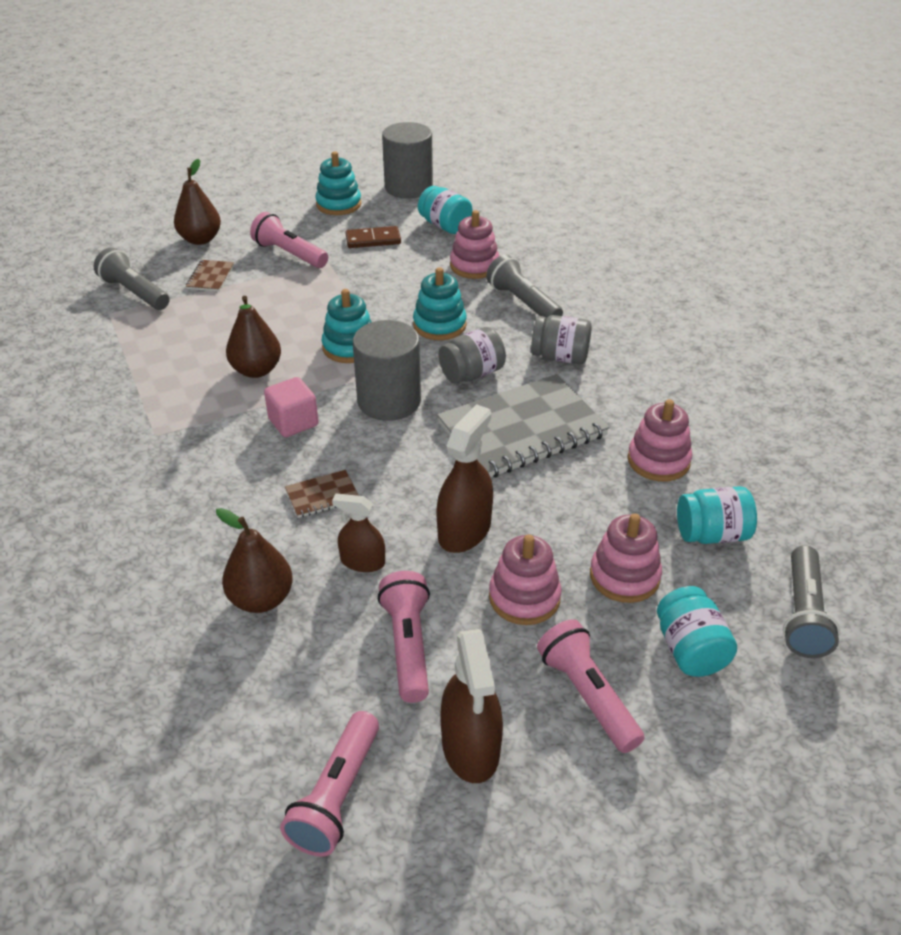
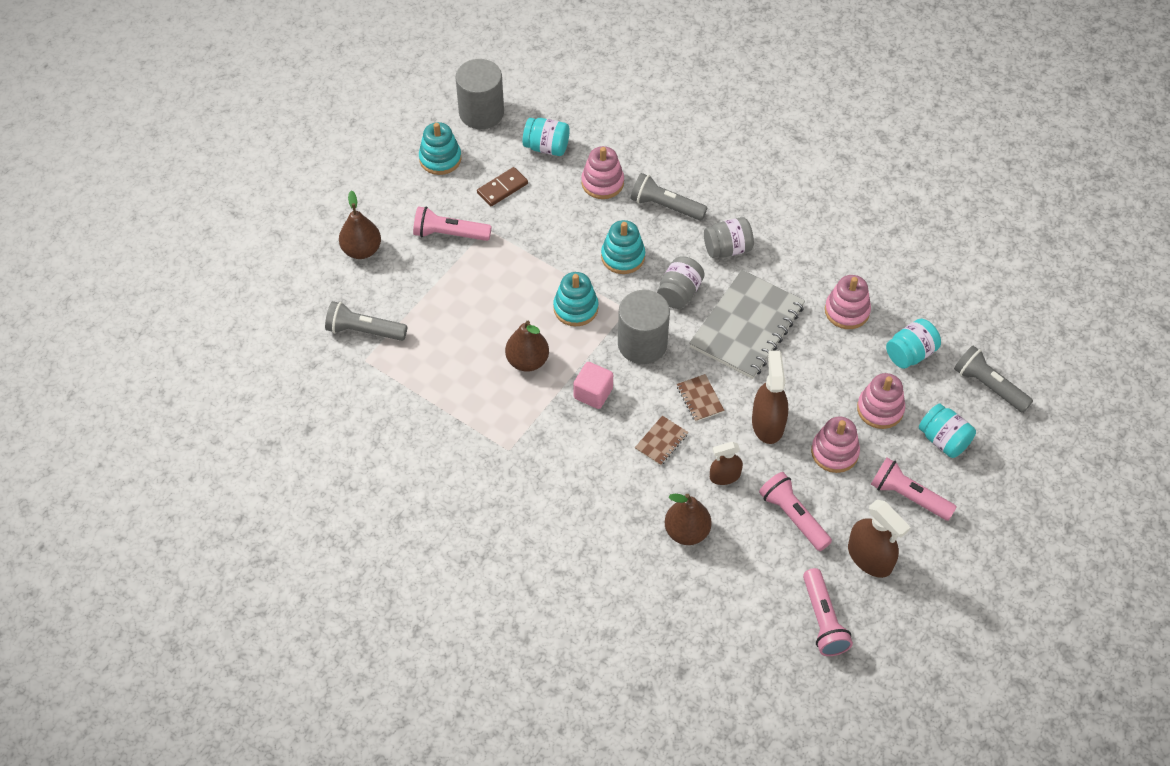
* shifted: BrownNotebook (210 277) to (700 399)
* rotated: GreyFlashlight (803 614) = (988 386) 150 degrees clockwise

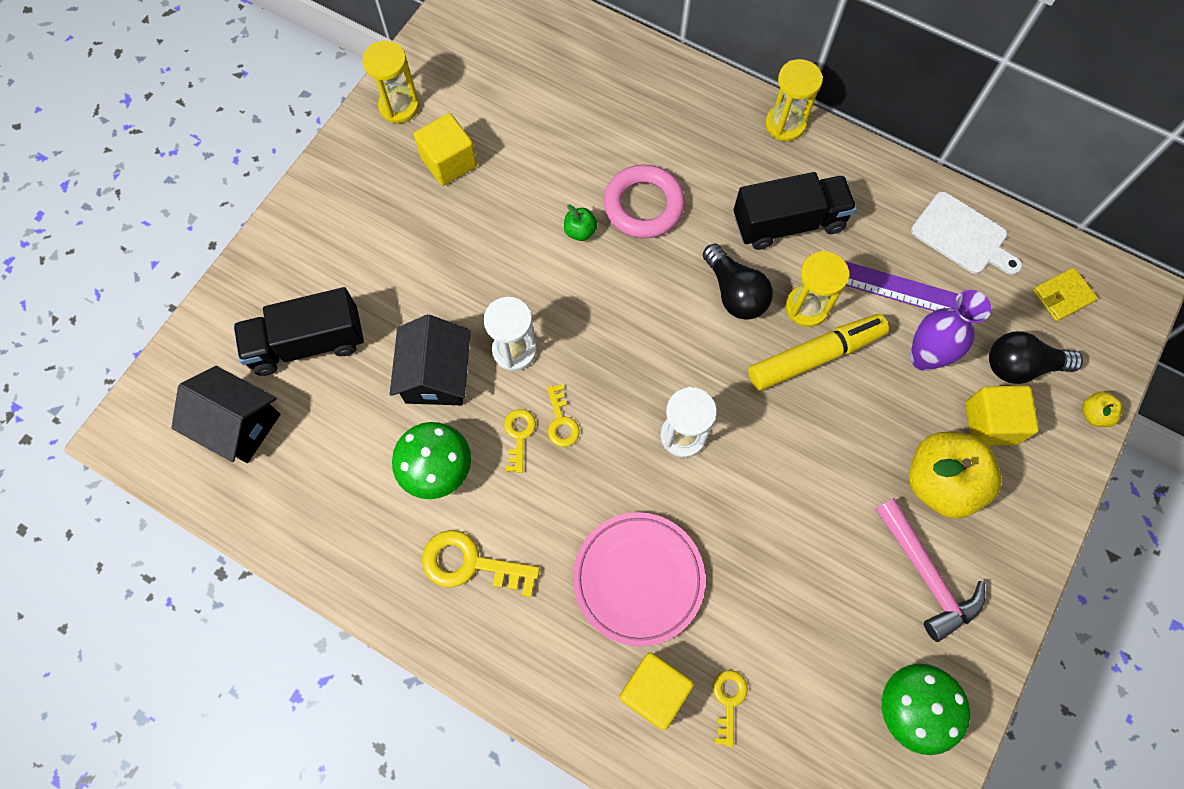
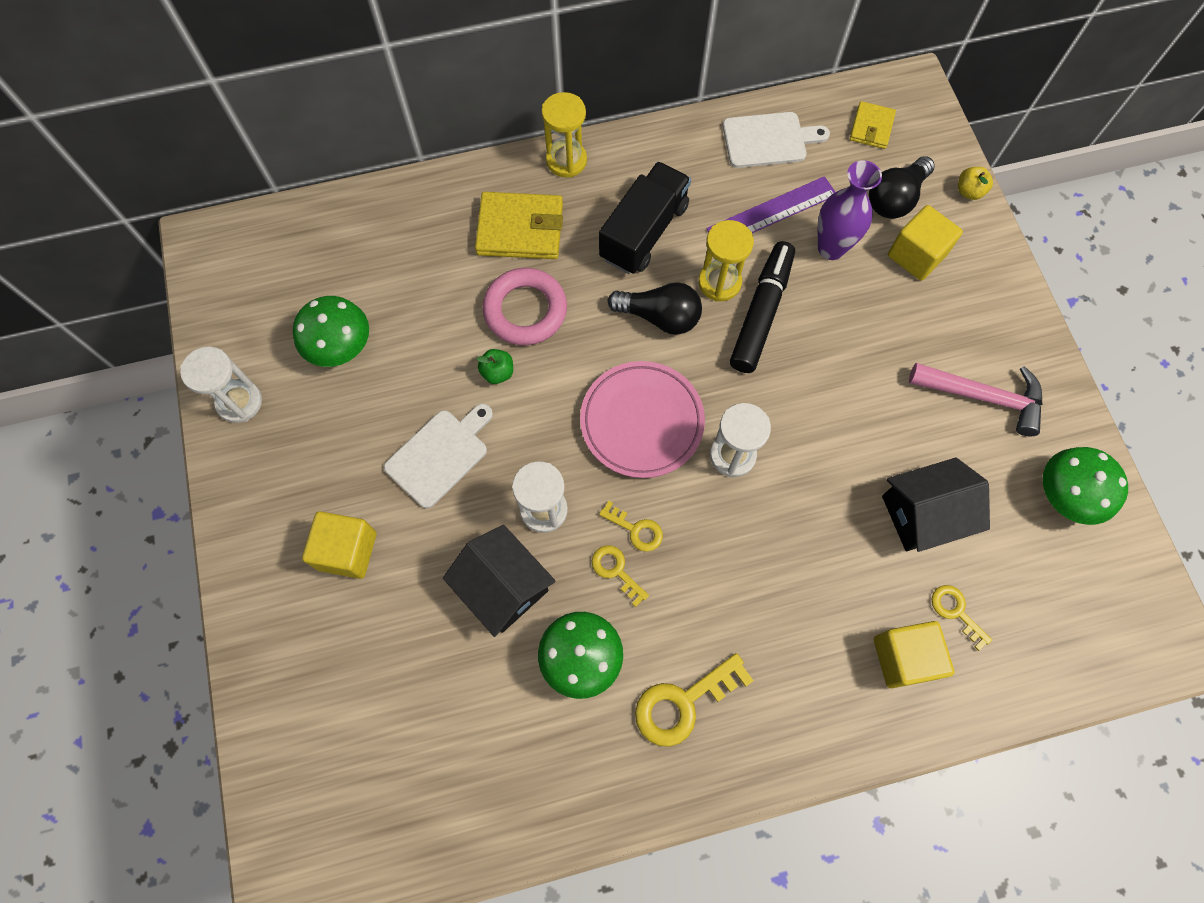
* repainted: YellowHourglass (399 106) to WhiteHourglass (239 402)
* shifted: YellowCube (449 162) to (347 551)
* gone: BlackTruck (307 343)
* repainted: YellowMarker (815 356) to BlackMarker (761 313)
* shifted: BlackHouse (238 424) to (923 514)
* gone: YellowApple (940 482)
* shifted: PinkPlate (638 579) to (642 422)
* new: YellowWallet (520 229)
* new: GreenMushroom (340 346)
* new: WhiteCuttingBoard (440 455)

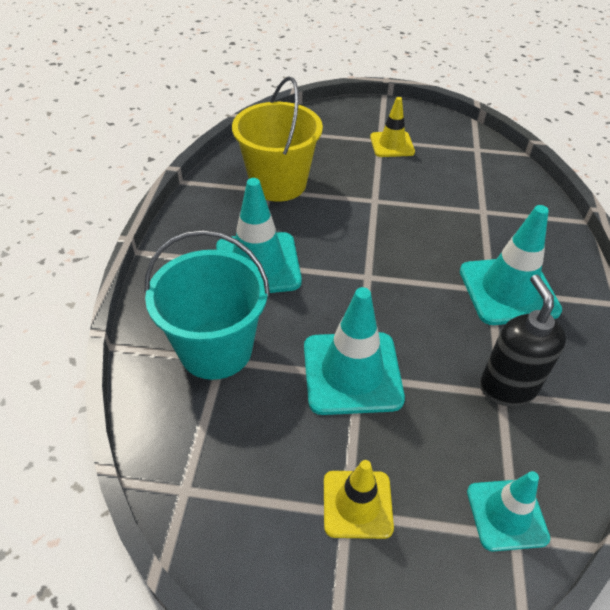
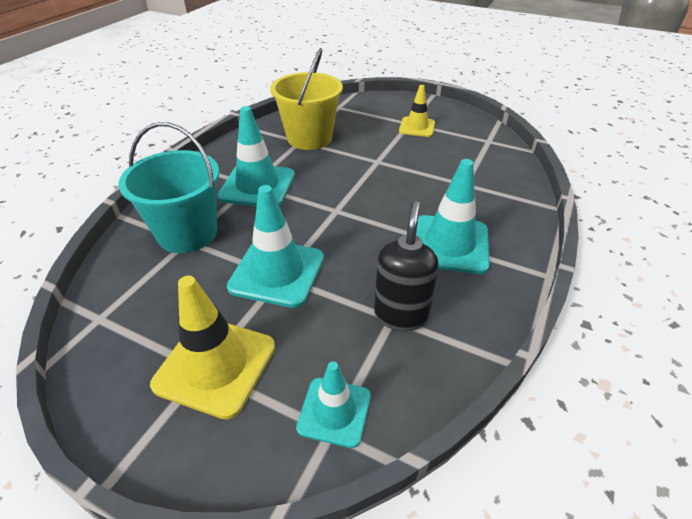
* scaled: YellowTrafficCone (357 504) = (215 365) x1.62

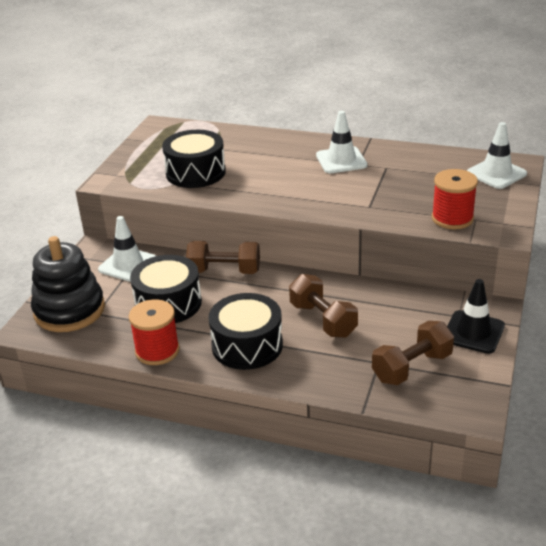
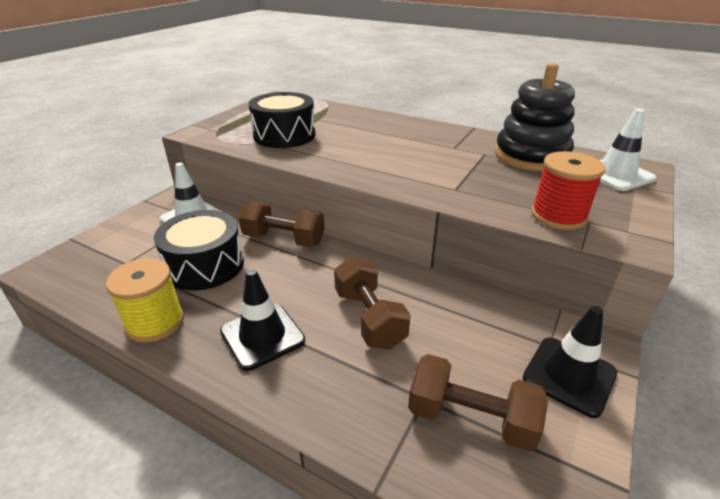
* gone: WhiteTrafficCone (341 160)
* shifted: BlackStackingToy (69 310) to (531 156)
* swapped: BlackDrum (247 345) to BlackTrafficCone (262 336)
* repainted: RedSpool (157 351) to YellowSpool (155 322)
* rotated: BrownDumbbell (412 367) = (471 418) 45 degrees clockwise

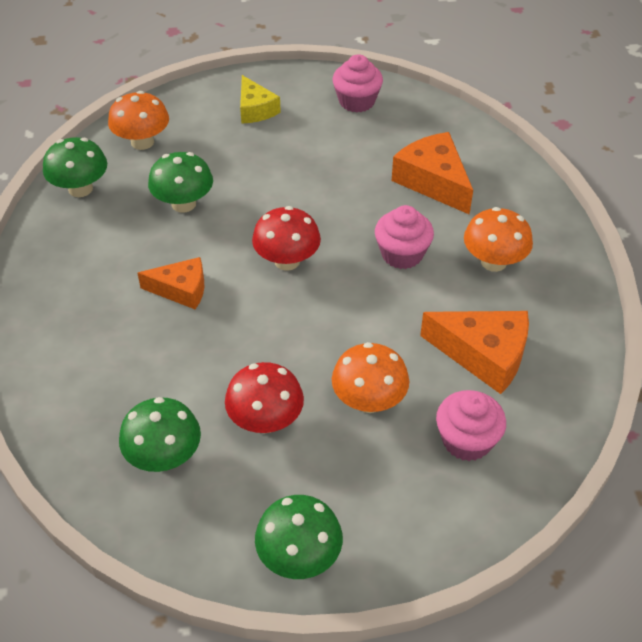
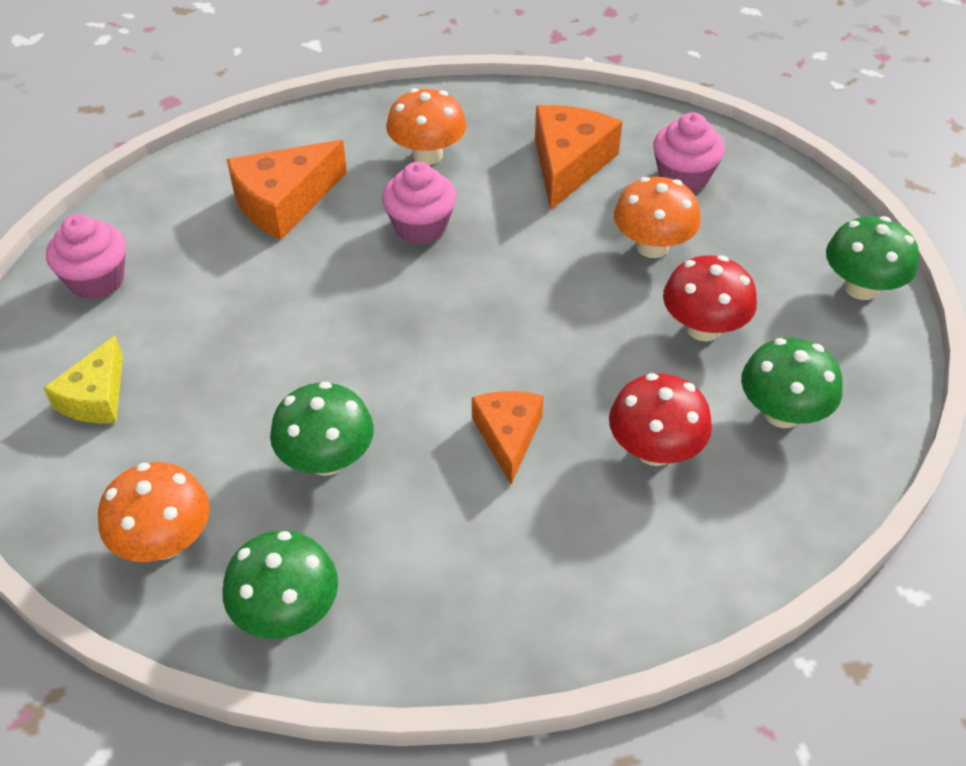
* rotated: YellowCheese (255 109) = (96 397) 135 degrees clockwise
* shifted: RedMushroom (287 261) to (654 450)

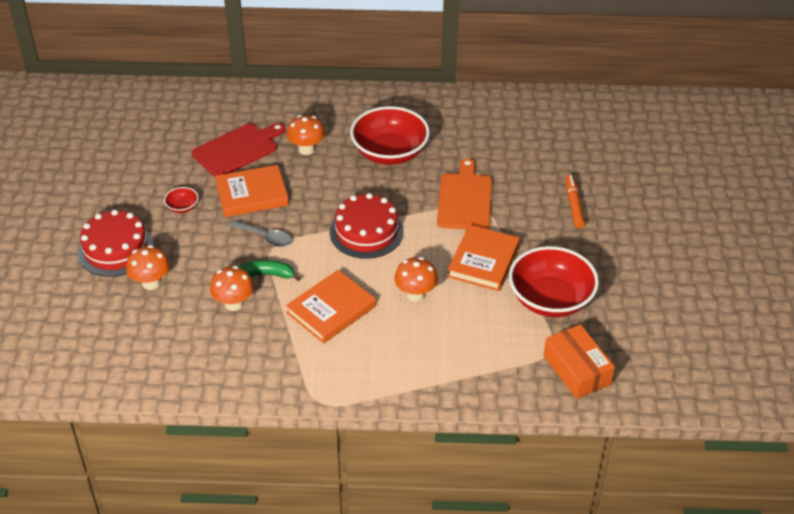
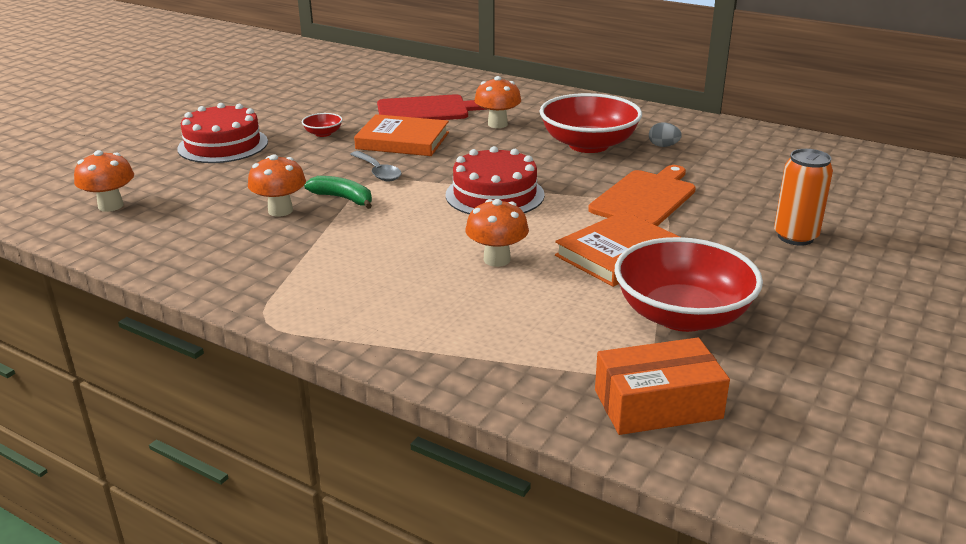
* swapped: OrangeMarker (574 205) to OrangeCan (795 237)
* shifted: OrangeMushroom (151 283) to (111 206)
* gone: OrangeBook (331 309)
* rotated: OrangeBox (577 370) = (657 404) 75 degrees clockwise
* new: GreyEgg (663 146)

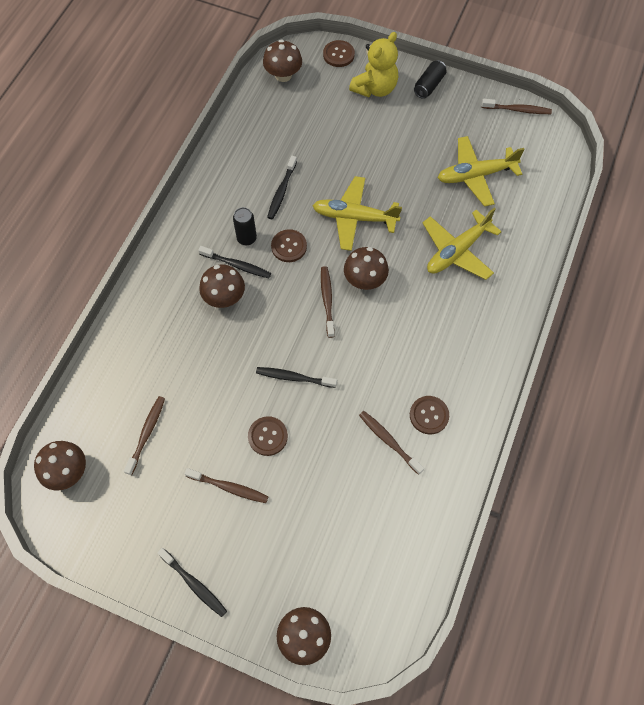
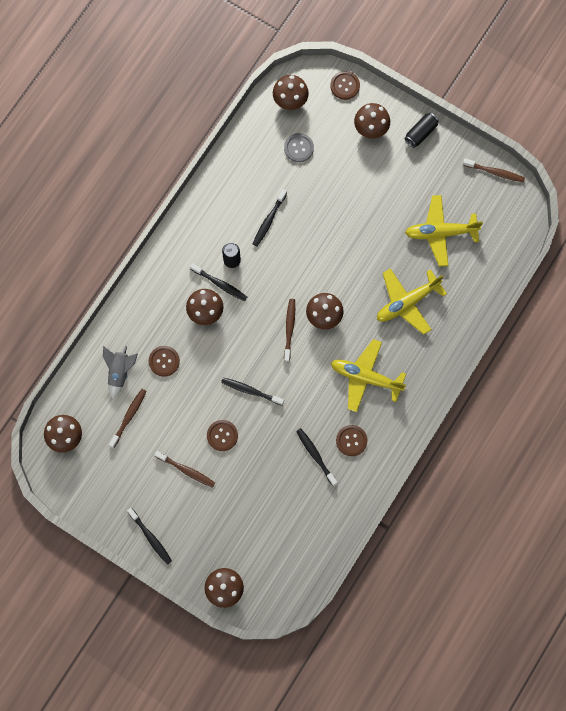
* swapped: YellowTeddyBear (375 88) to BrownMushroom (371 128)
* shifted: YellowPlane (354 218) to (366 377)
* shifted: BrownButton (289 246) to (164 361)
* repainted: BrownToothbrush (389 441) to BlackToothbrush (315 456)
* new: GreyButton (299 148)
* new: GreyRocket (120 372)

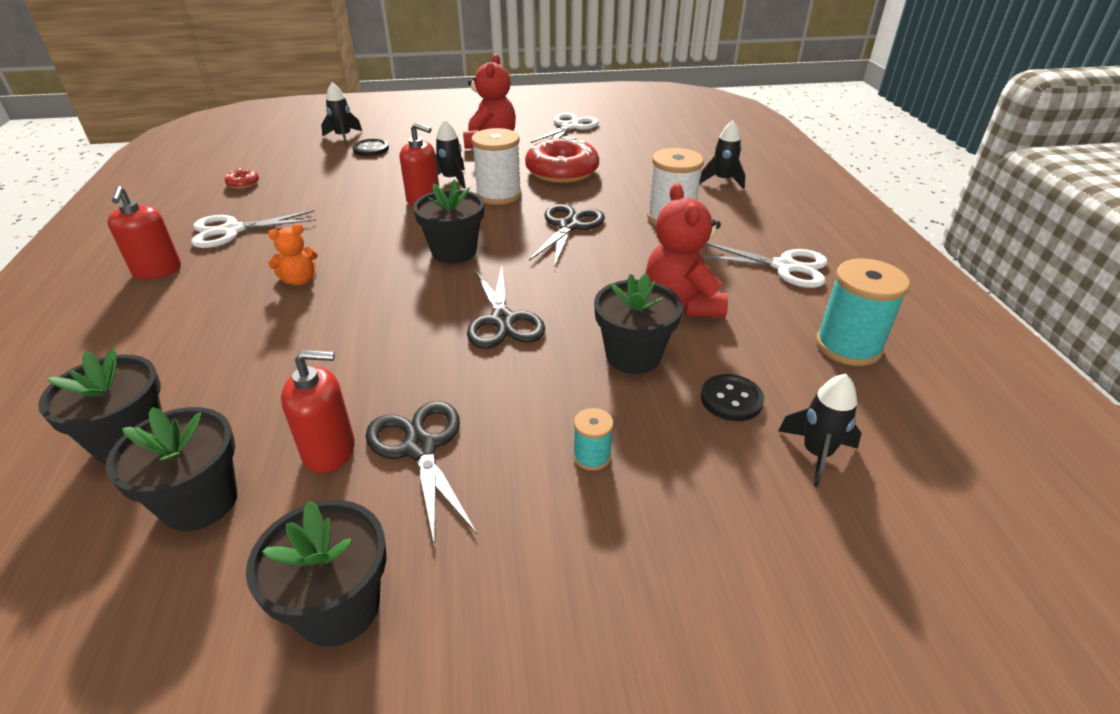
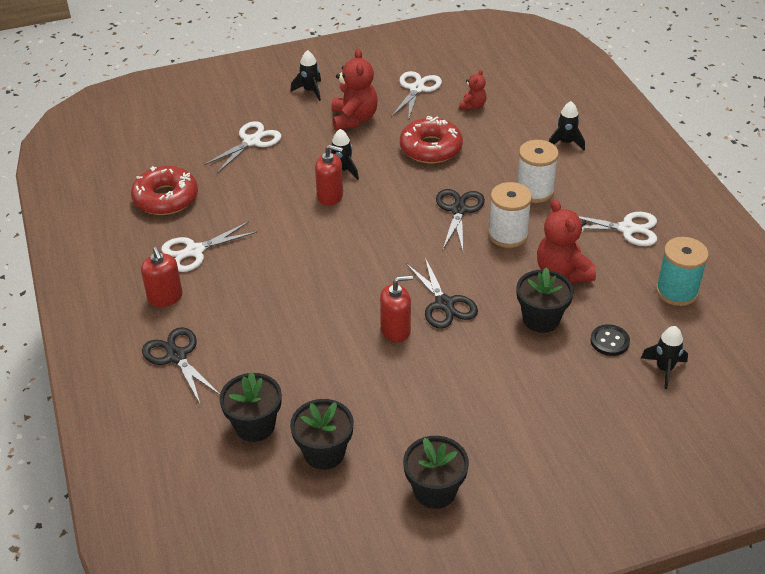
* shifted: BlackRocket (343 137) to (310 91)
* shifted: WhiteSpool (499 195) to (507 235)
* swapped: BlackButton (371 149) to WhiteScissors (251 141)
* scaled: RedDonut (243 183) = (166 198) x2.40
* gone: BlackFlowerPot (454 251)
* gone: OrangeTeddyBear (300 280)
* shifted: RedSoapDispenser (329 450) to (395 330)
* shifted: BlackScissors (420 448) to (176 356)
* gone: TurquoiseSpool (592 456)
* new: RedTeddyBear (472 106)

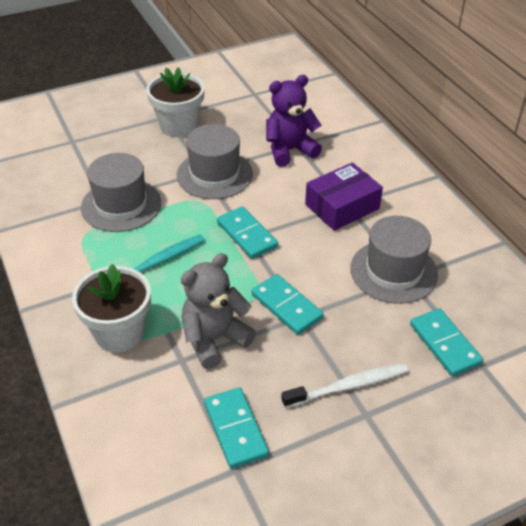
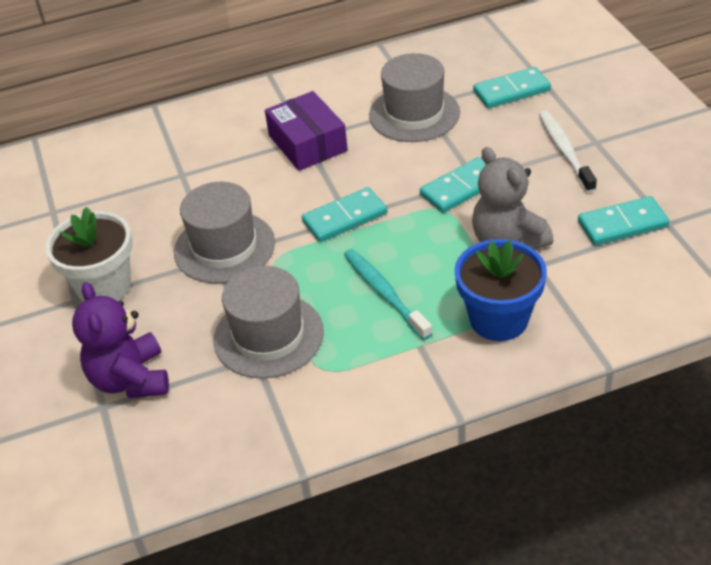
* shifted: PurpleTeddyBear (289 150) to (130 379)
* repainted: WhiteFlowerPot (119 333) to BlueFlowerPot (499 319)

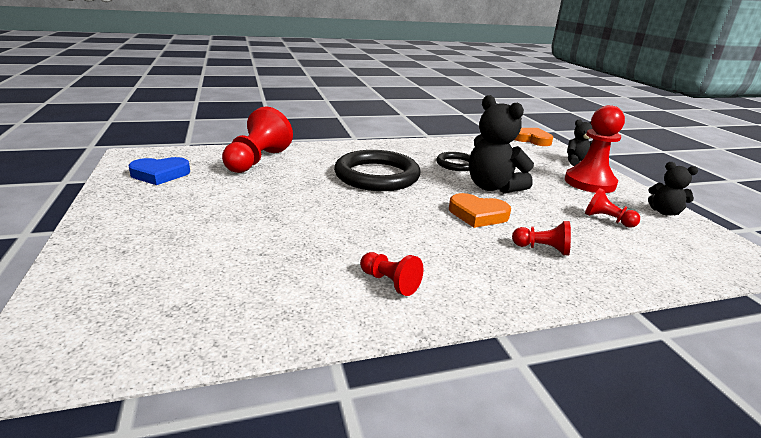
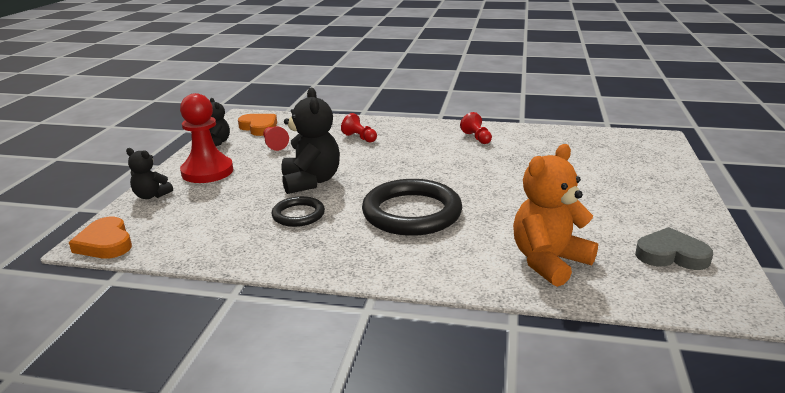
* swapped: RedPawn (257 161) to OrangeTeddyBear (548 261)
* repainted: BlueHeart (160 174) to GreyHeart (671 255)
* shifted: OrangeHeart (477 214) to (259 127)

